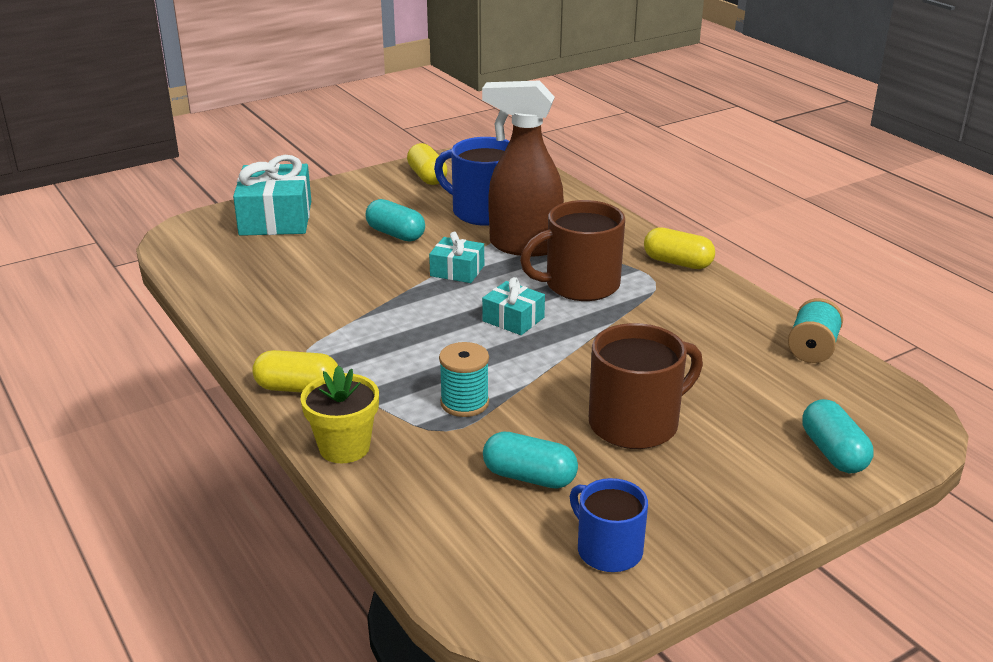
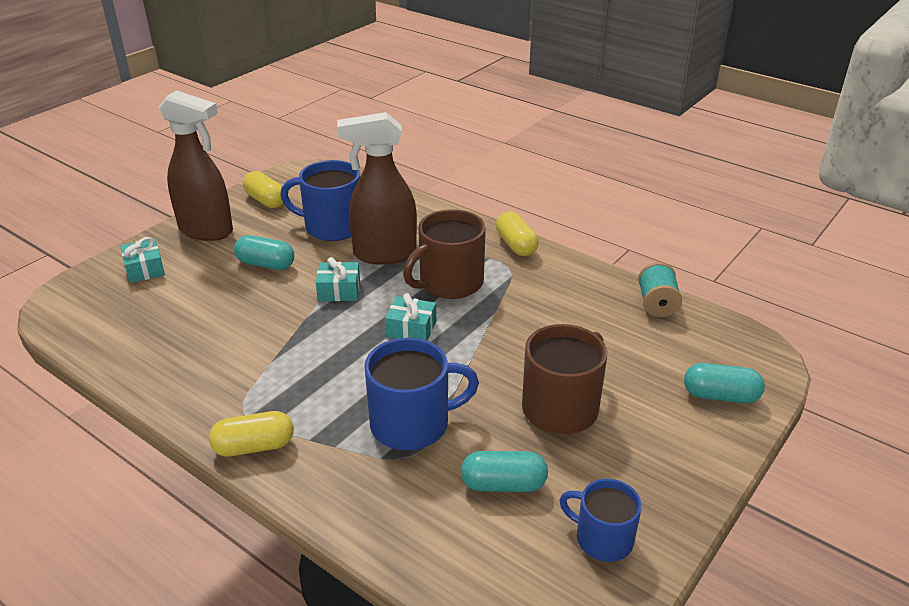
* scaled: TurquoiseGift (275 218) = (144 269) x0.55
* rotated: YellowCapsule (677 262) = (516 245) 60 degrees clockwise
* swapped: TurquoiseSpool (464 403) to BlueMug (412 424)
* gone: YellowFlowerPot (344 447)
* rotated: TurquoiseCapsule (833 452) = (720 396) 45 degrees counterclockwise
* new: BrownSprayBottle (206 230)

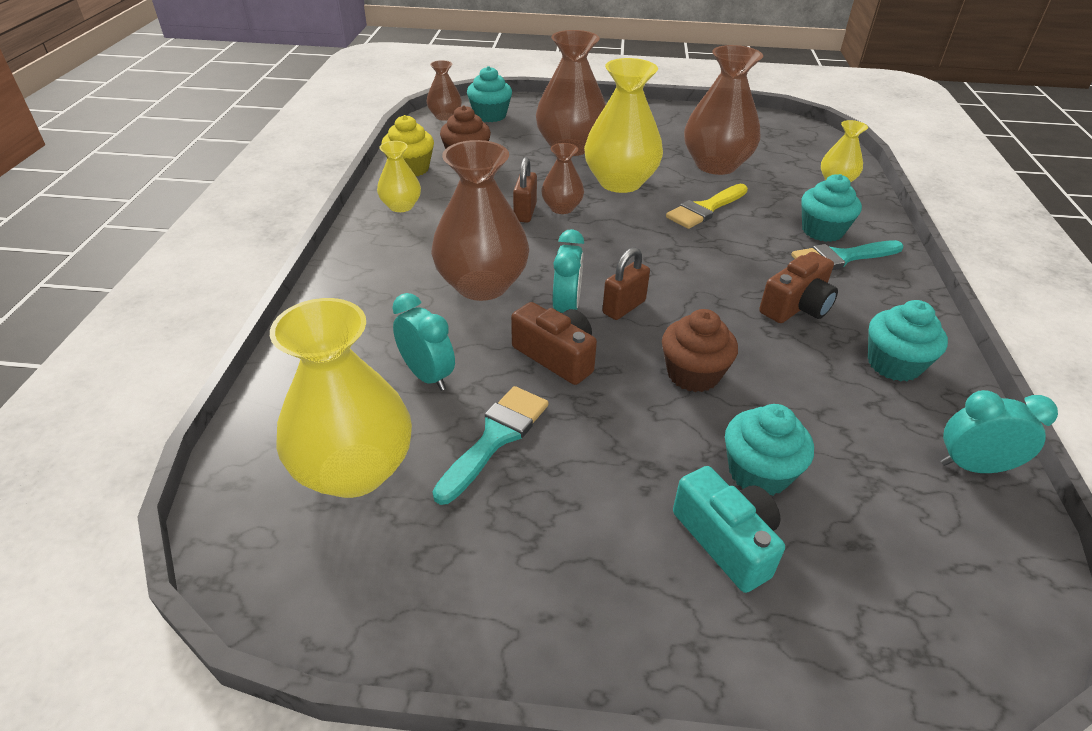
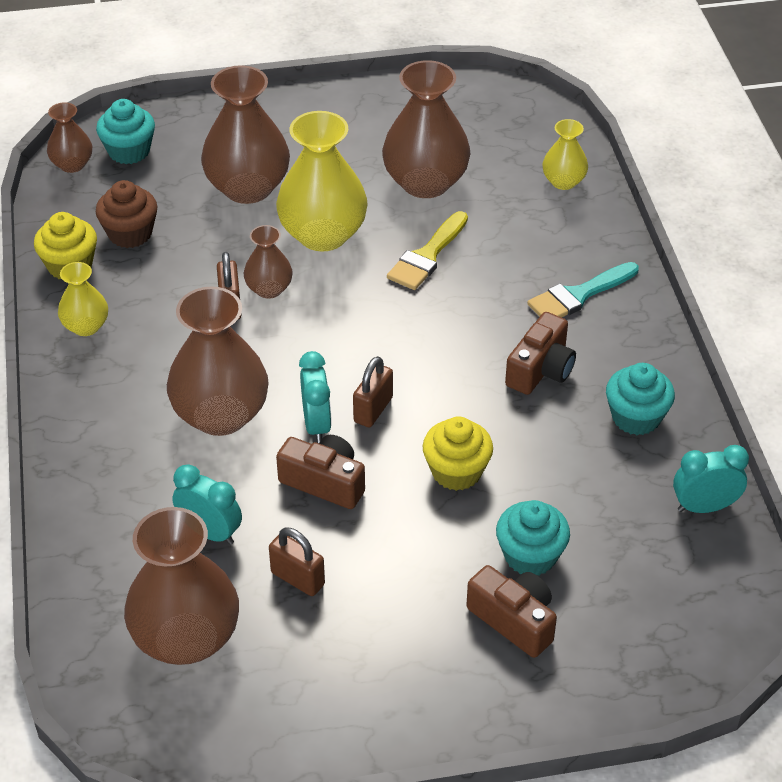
* gone: TurquoiseCupcake (822 231)
* repainted: YellowVase (354 470) to BrownVase (186 638)
* repainted: BrownCupcake (693 374) to YellowCupcake (456 471)
* swapped: TurquoiseBrush (495 438) to BrownPadlock (297 578)
* repainted: TurquoiseCamera (726 540) to BrownCamera (514 620)

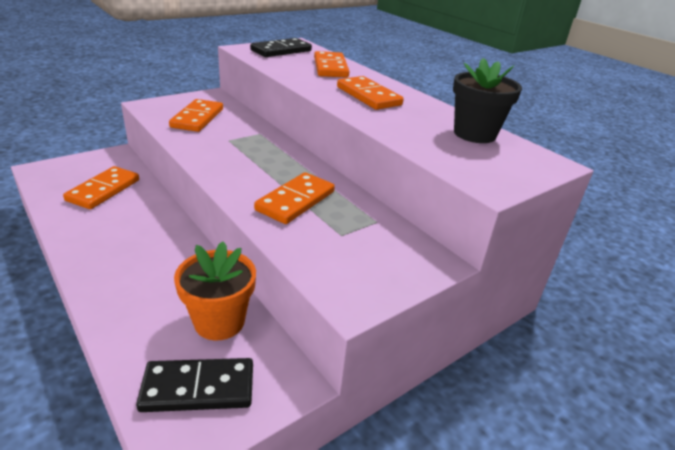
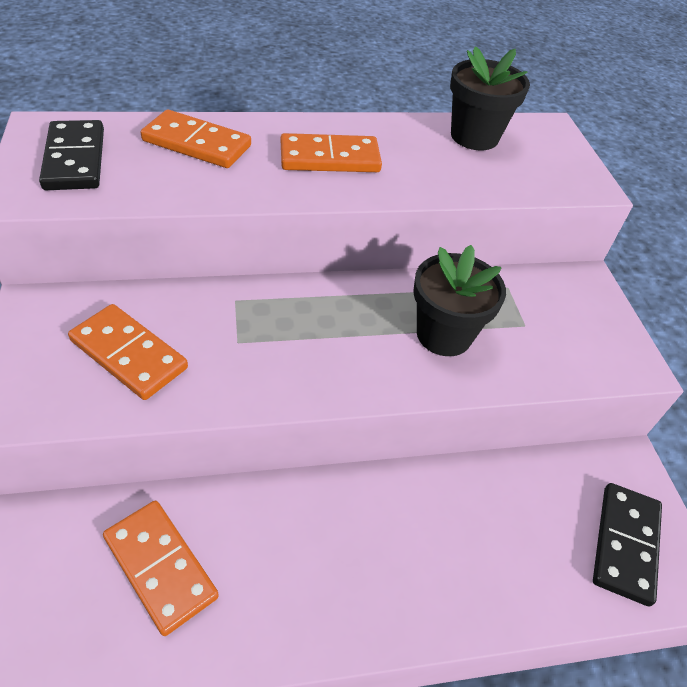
* swapped: OrangeDomino (295 201) to BlackFlowerPot (444 334)
* gone: OrangeFlowerPot (219 321)

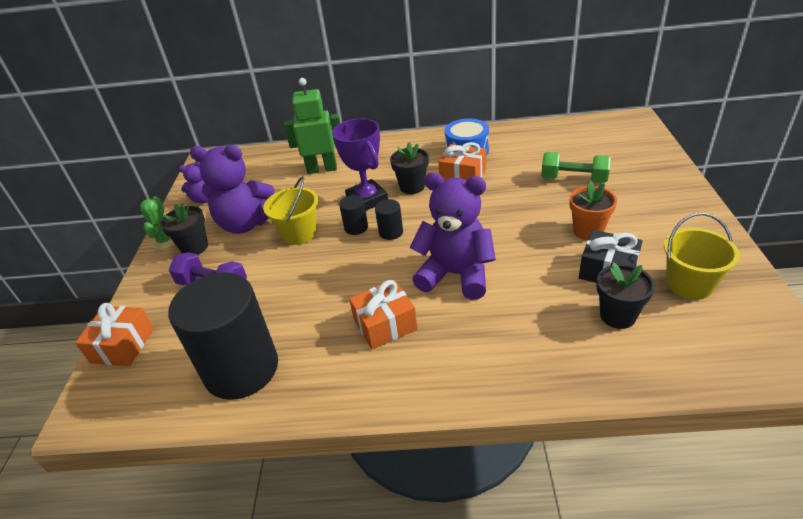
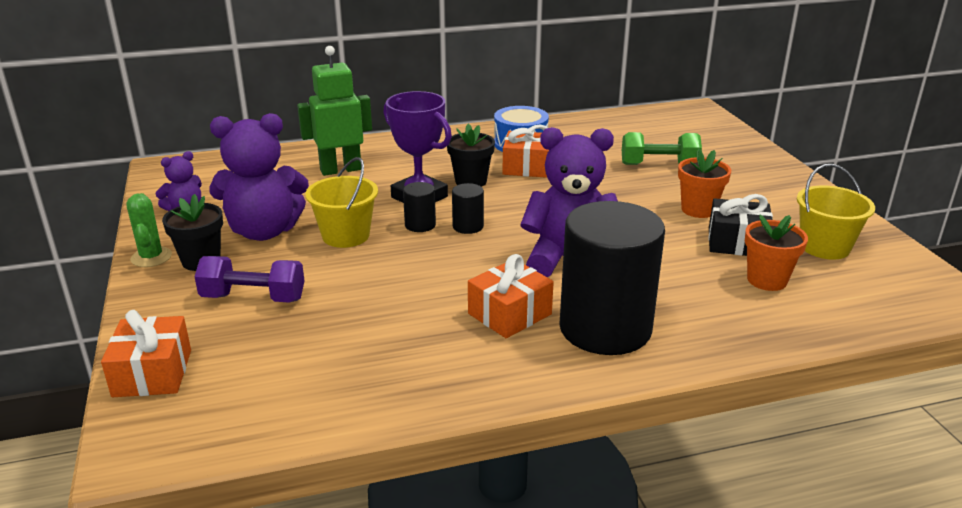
* repainted: BlackFlowerPot (617 316) to OrangeFlowerPot (767 280)
* shifted: BlackCylinder (241 369) to (605 328)

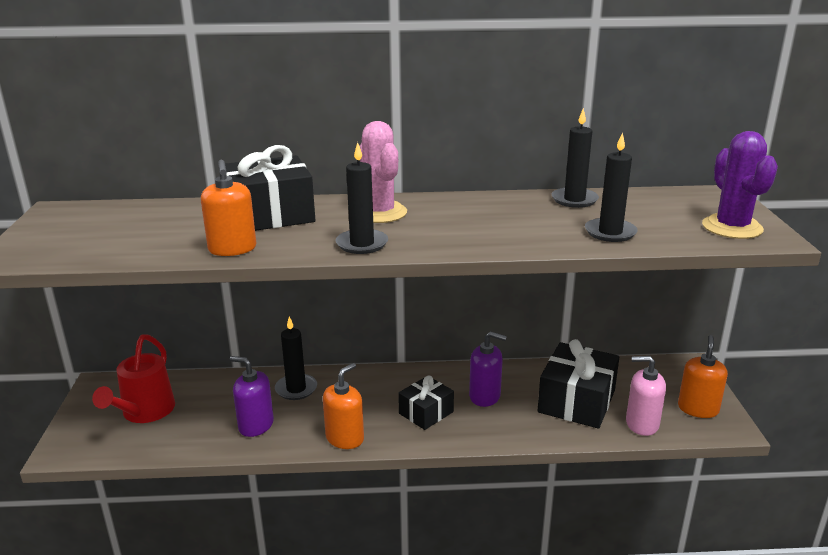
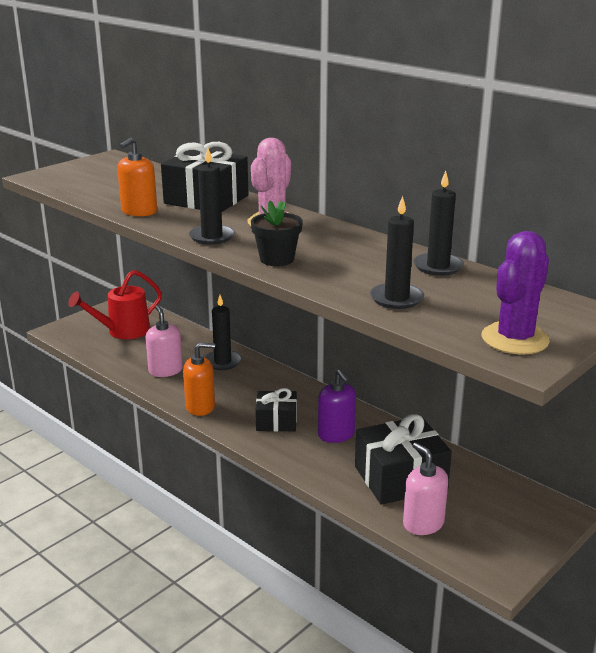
* gone: OrangeSoapDispenser (698 409)
* repainted: PurpleSoapDispenser (256 425) to PinkSoapDispenser (165 370)
* new: BlackFlowerPot (277 259)

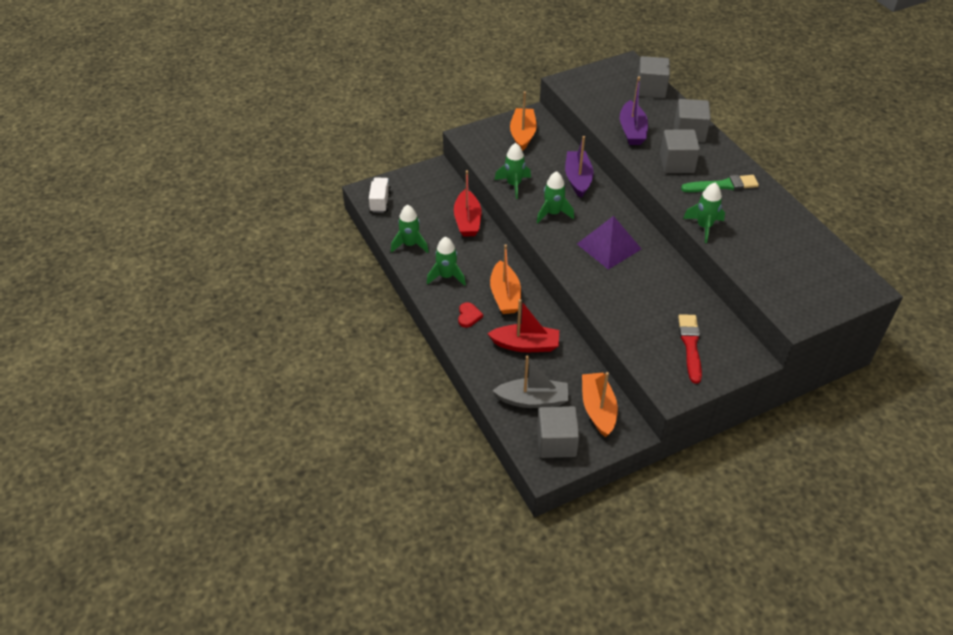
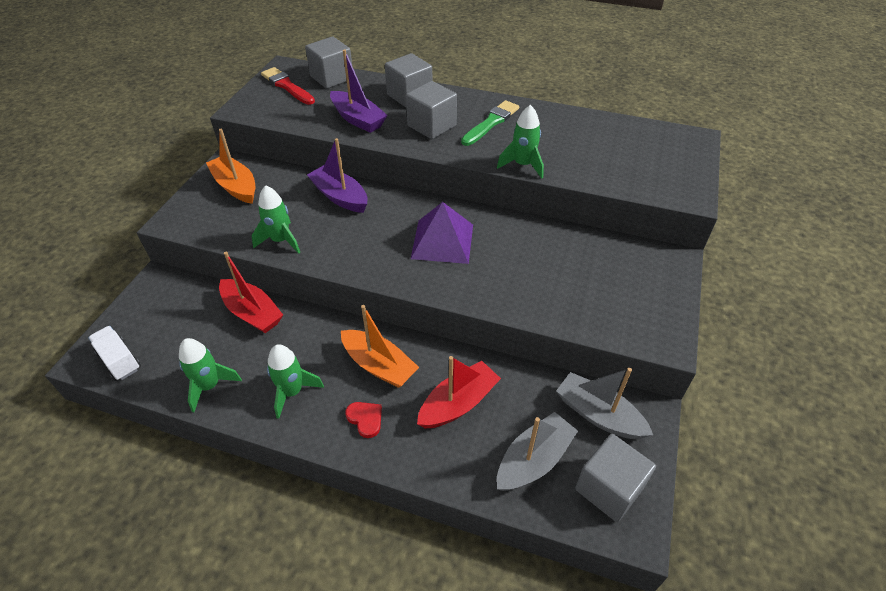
* gone: GreenRocket (553 213)
* shifted: RedBrush (690 345) to (287 86)
* repainted: OrangeBoat (598 409) to GreyBoat (598 415)

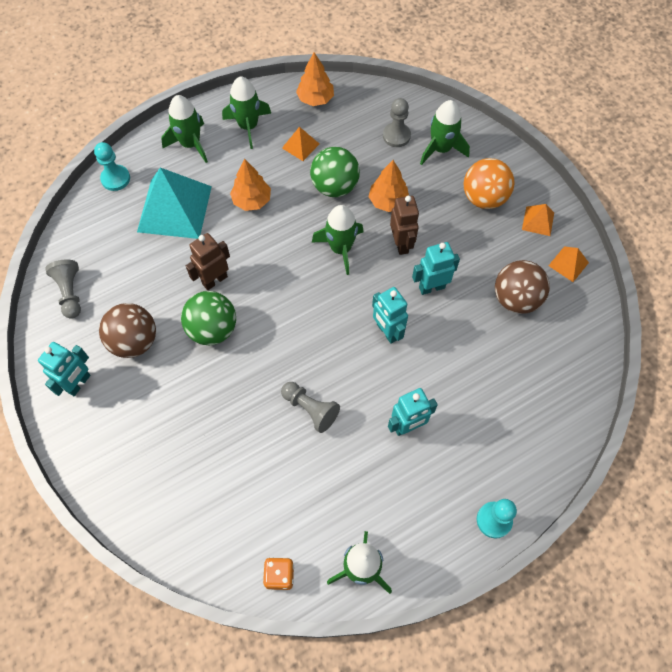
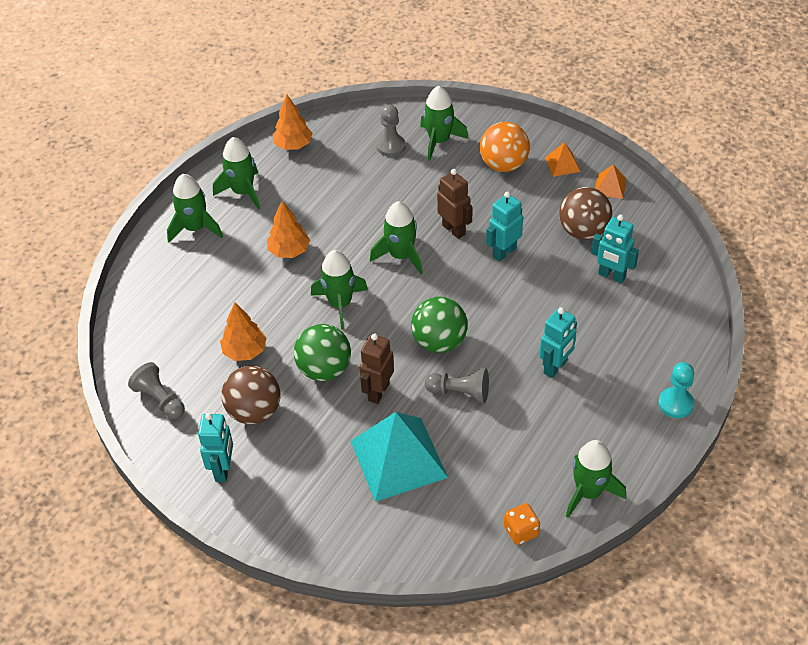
* gone: OrangePyramid (300 145)
* gone: TurquoisePawn (115 179)
* shifted: GreenBall (335 187) to (439 342)
* shifted: OrangeTree (388 201) to (245 351)
* shifted: TurquoisePyramid (174 209) to (398 459)
* shifted: BrownRobot (214 280) to (378 392)
* shifted: TurquoiseRobot (387 332) to (611 276)
* new: GreenRocket (340 304)

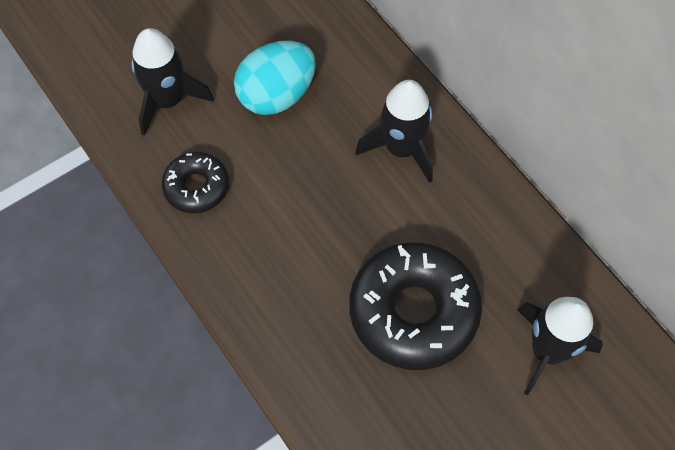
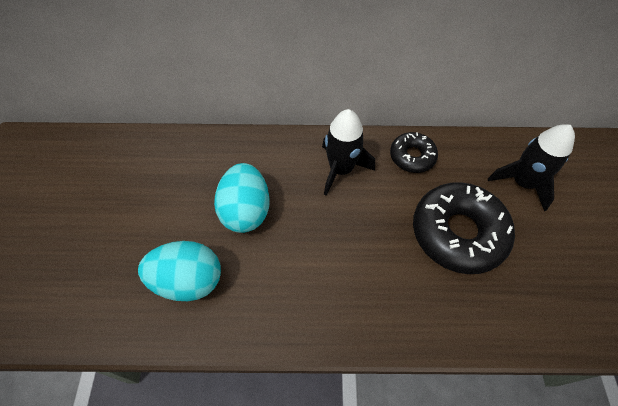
* swapped: BlackRocket (168 100) to TurquoiseEgg (188 281)
* shifted: BlackDonut (196 187) to (412 156)

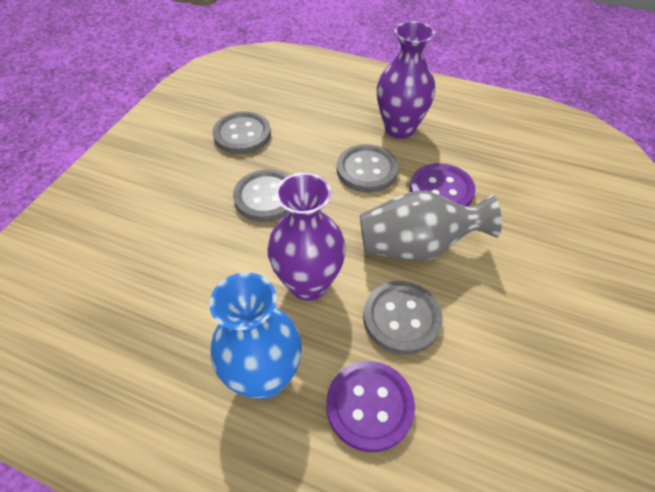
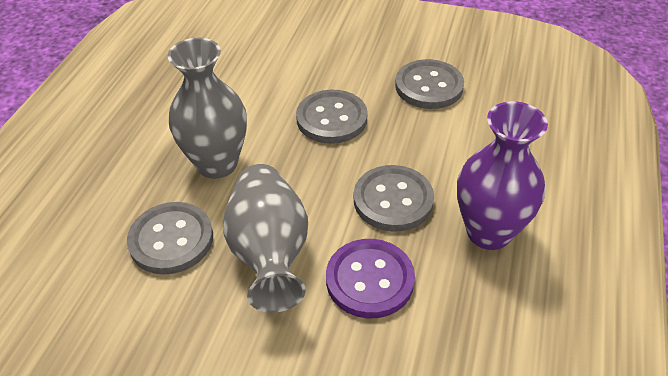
* repainted: PurpleVase (308 283) to GreyVase (217 164)
* gone: BlueVase (264 377)
* gone: PurpleButton (369 406)

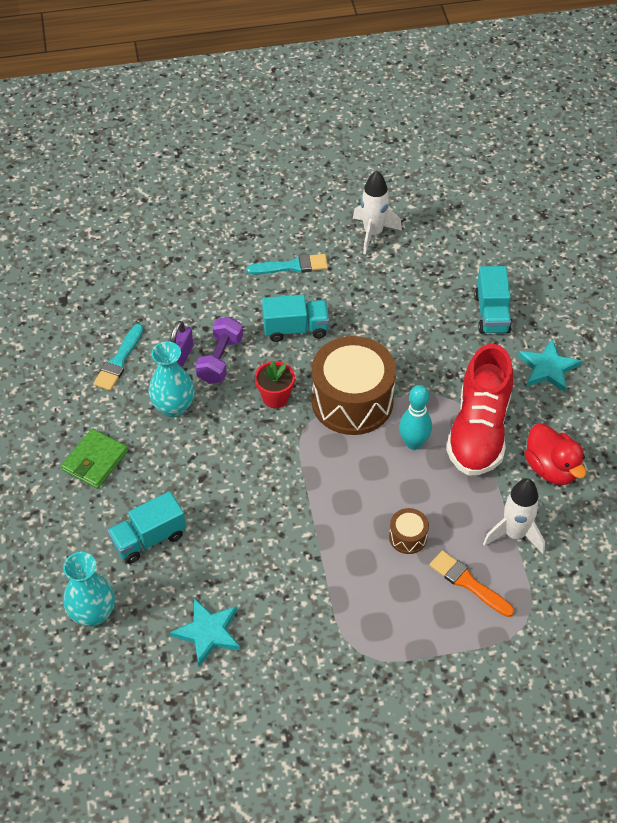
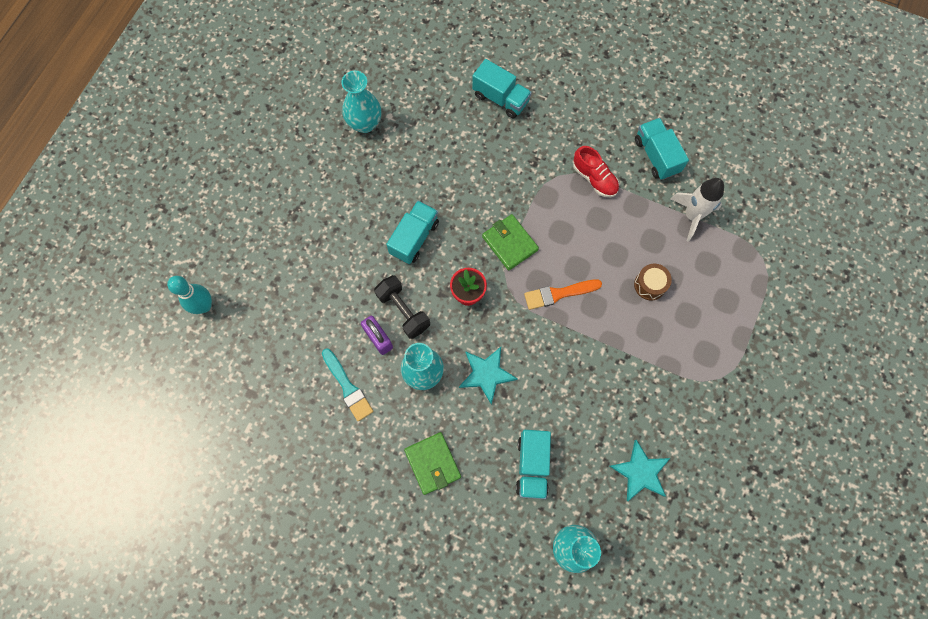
* swapped: WhiteRocket (373 233) to TurquoiseVase (365 123)
* gone: TurquoiseBrush (291 266)
* repainted: PurpleDumbbell (220 360) to BlackDumbbell (403 310)
* swapped: BrownDrum (352 401) to GreenWallet (509 243)
* shifted: TurquoiseStar (548 368) to (486 374)
* scaled: RedShoe (479 431) = (594 178) x0.52
* shifted: TurquoiseBowlingPin (413 443) to (204 306)
* swapped: RedDuck (551 468) to TurquoiseTruck (656 156)
* shifted: OrangeBrush (468 583) to (559 294)

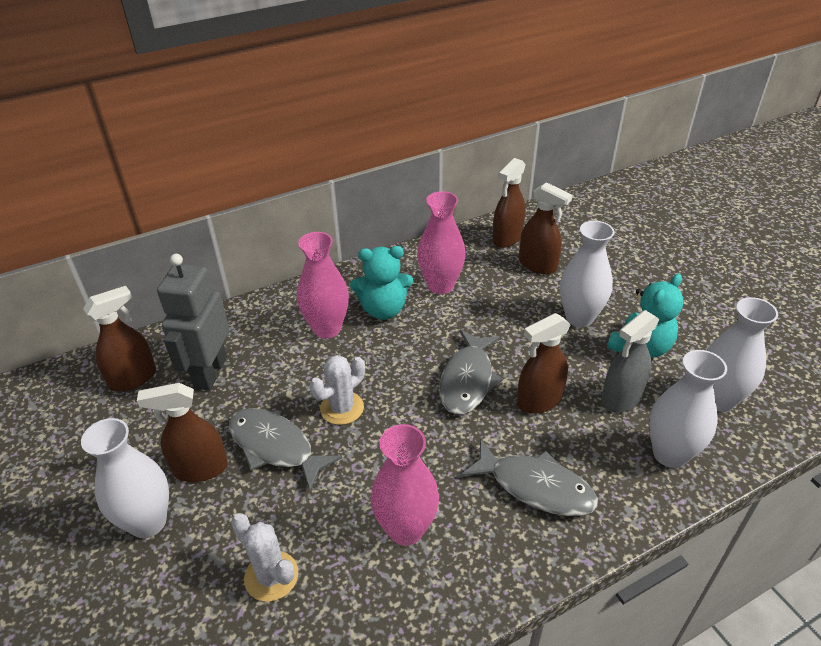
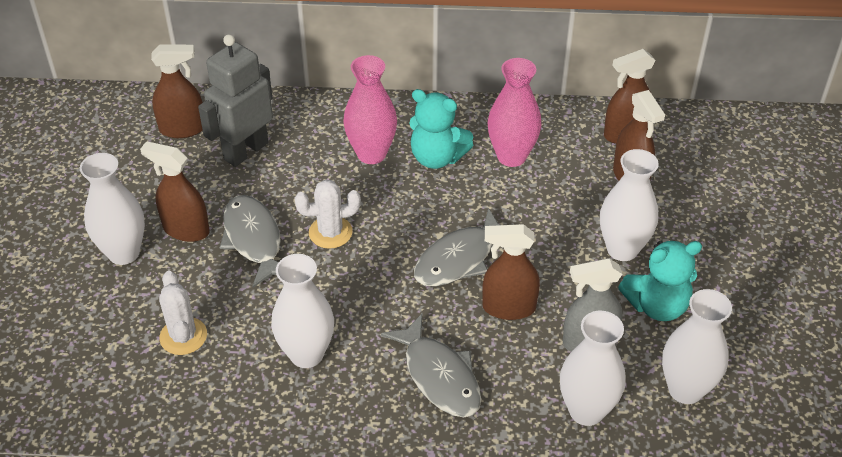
* repainted: PinkVase (406 529) to WhiteVase (306 354)

